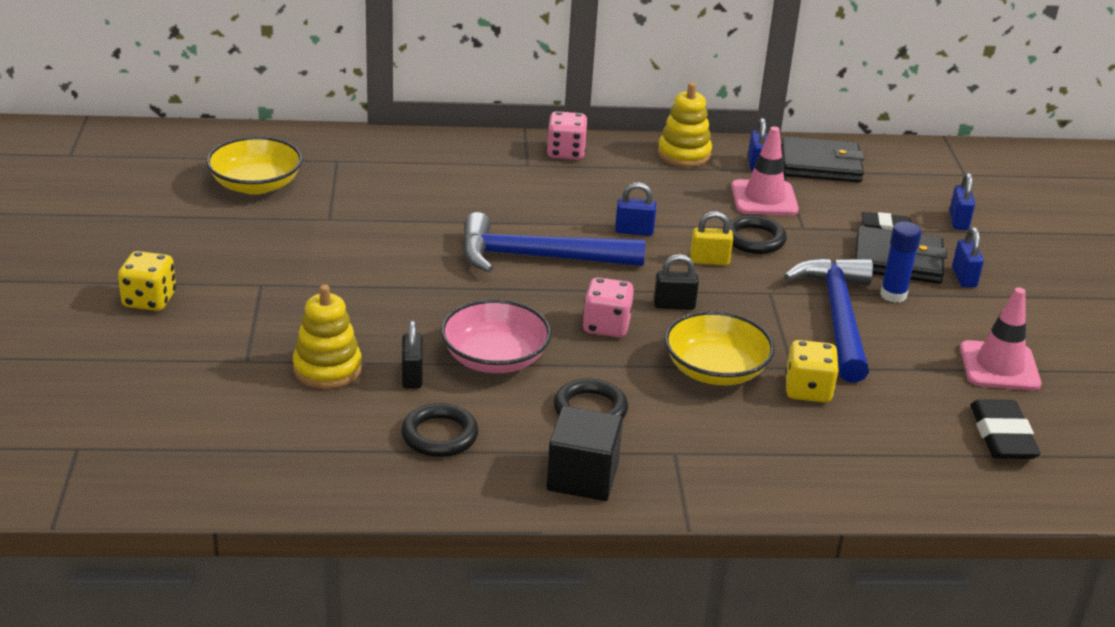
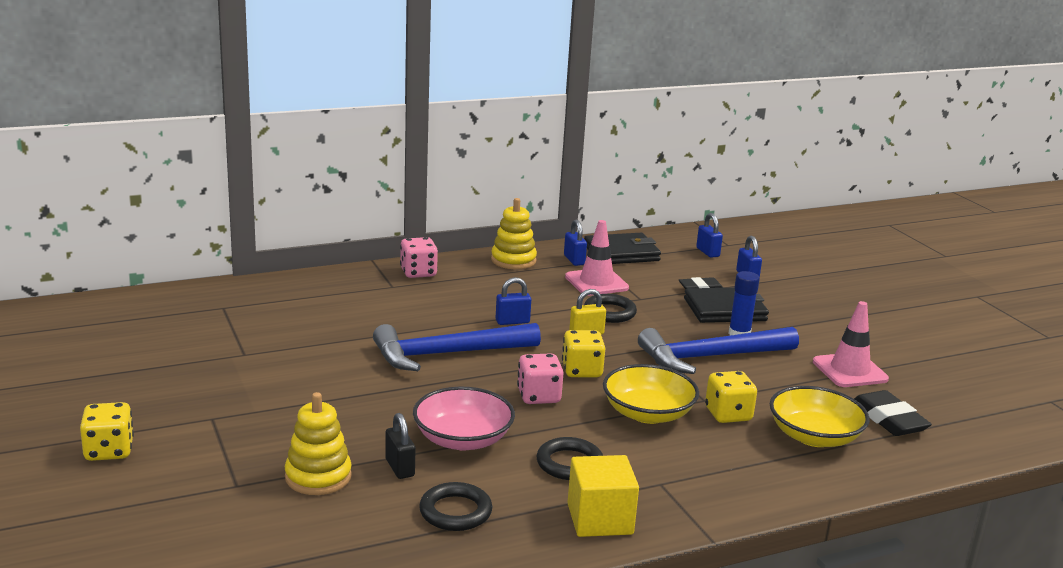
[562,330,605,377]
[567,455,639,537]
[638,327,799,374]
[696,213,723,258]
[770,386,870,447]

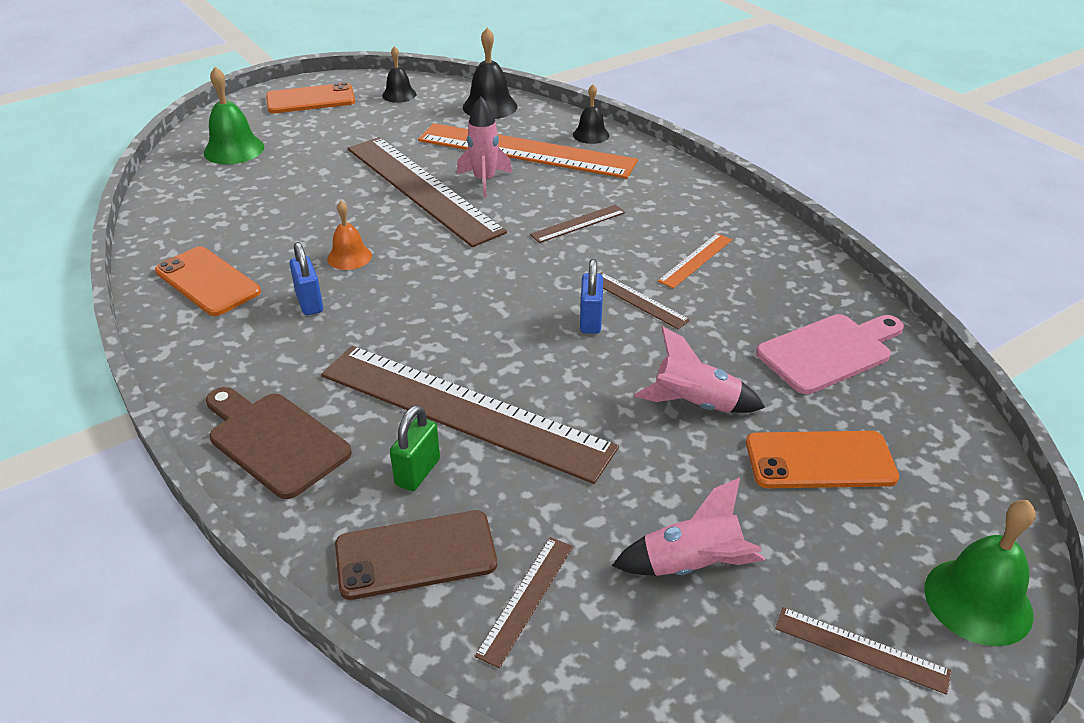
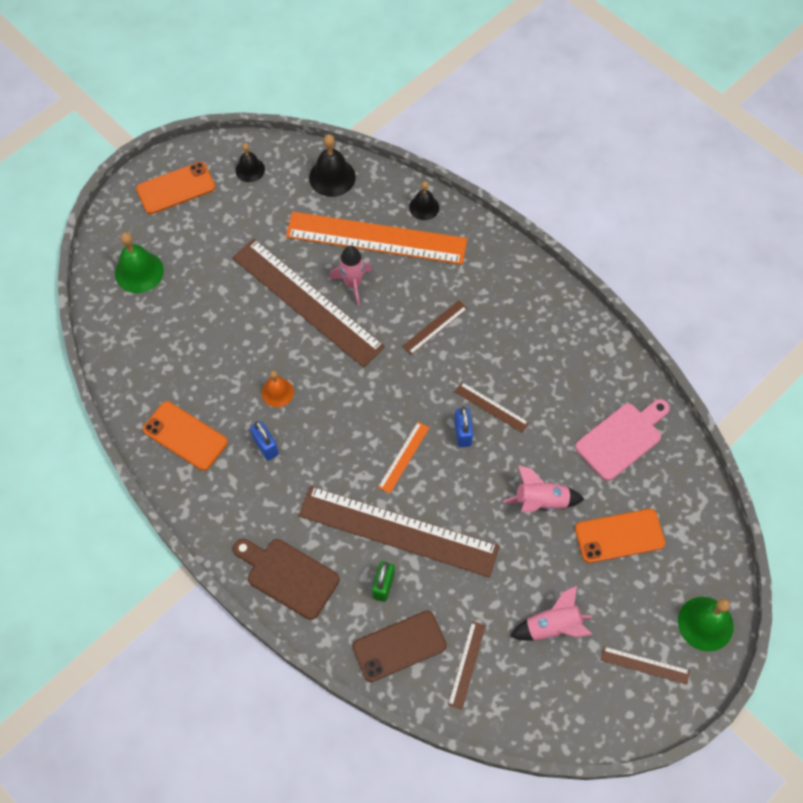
[378,422,430,494]

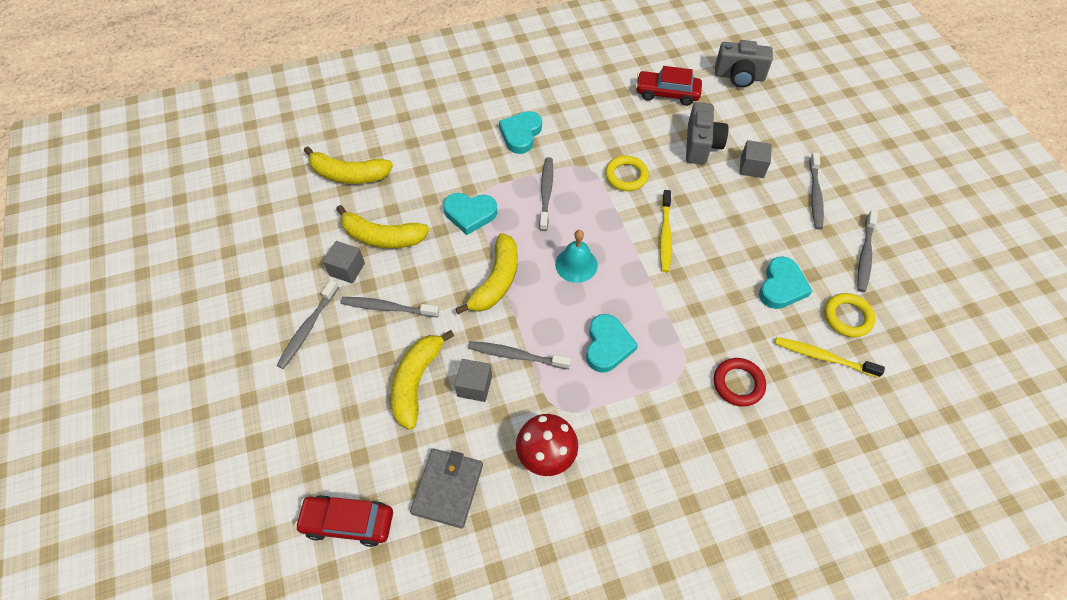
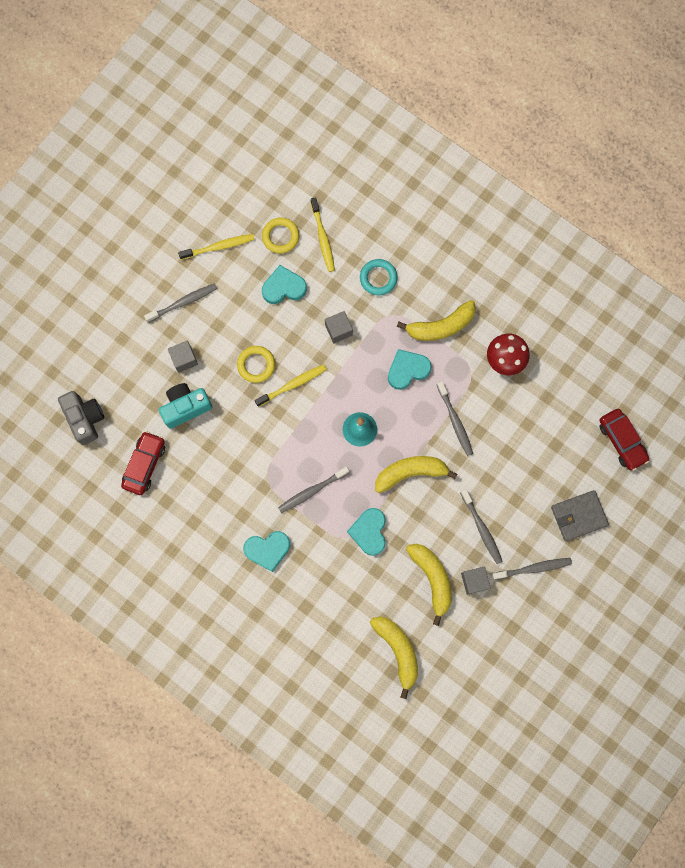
[121,431,165,495]
[159,383,212,429]
[178,234,255,260]
[237,346,275,383]
[325,311,353,343]
[347,508,386,556]
[360,259,397,295]
[397,300,476,341]
[551,490,609,541]

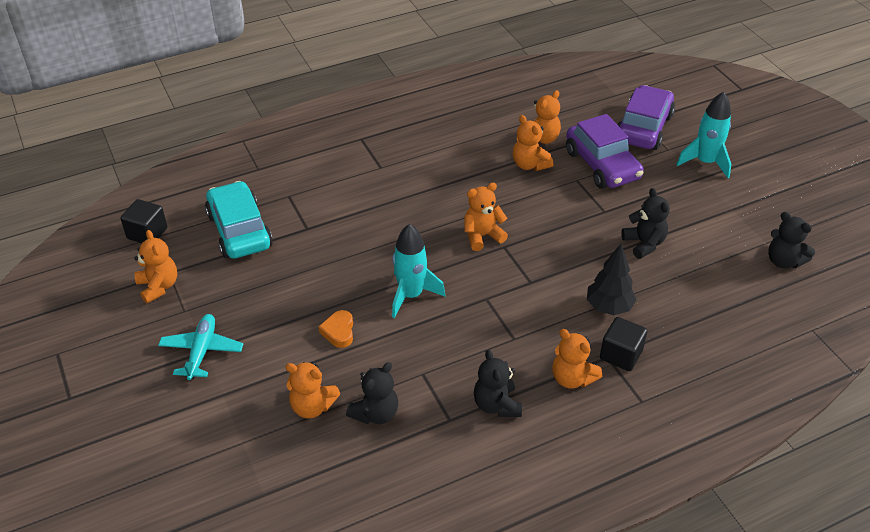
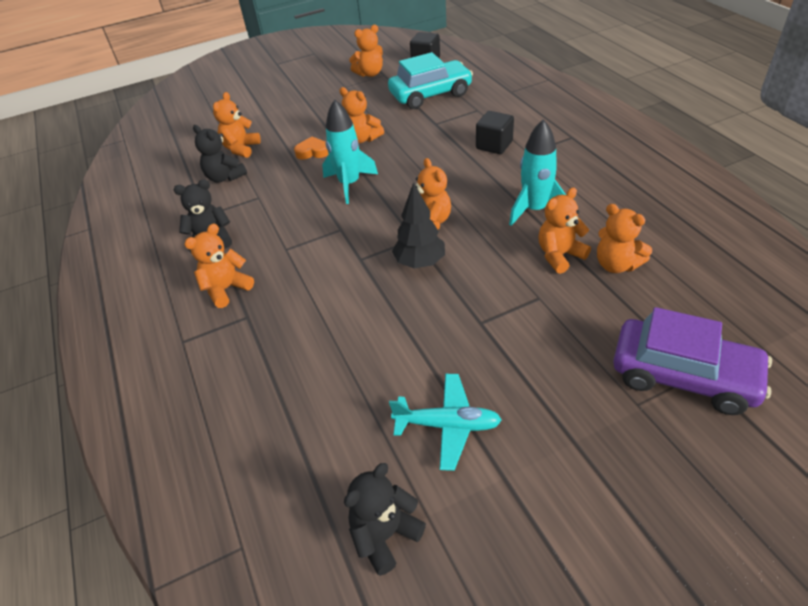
[340,87,384,143]
[389,374,502,471]
[392,182,445,268]
[476,111,514,154]
[509,119,566,226]
[566,114,644,189] (first image)
[621,188,670,259] (first image)

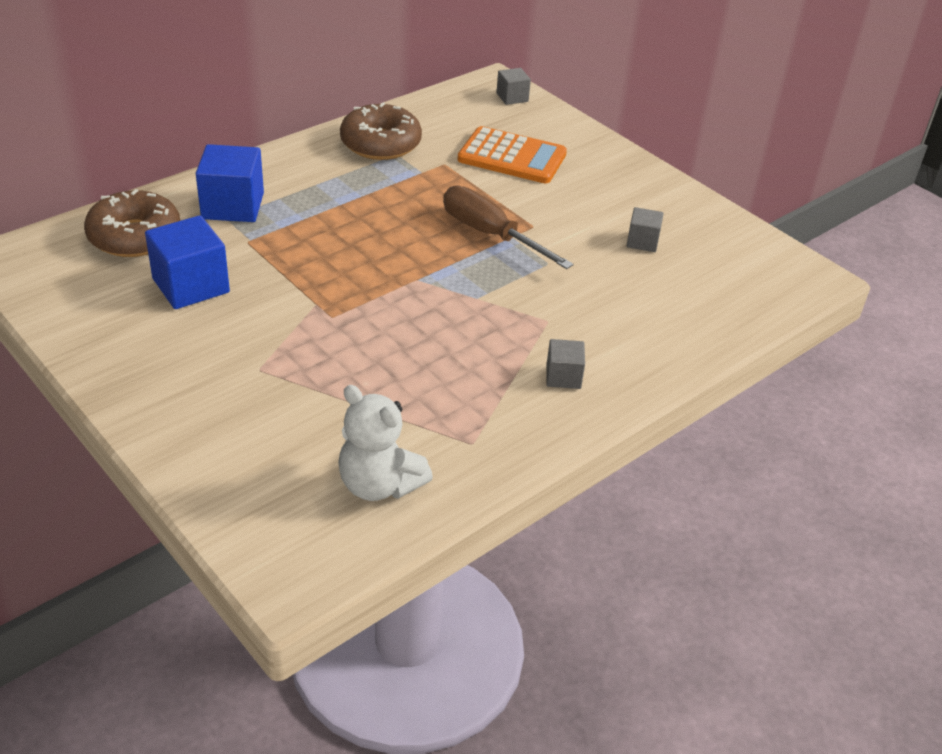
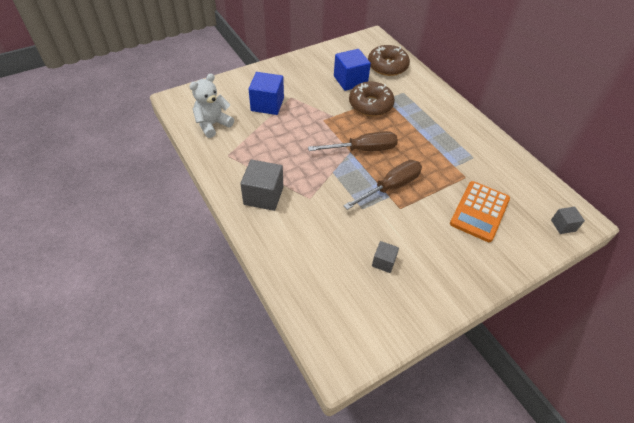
[240,159,283,211]
[249,72,284,115]
[308,131,398,151]
[349,81,395,116]

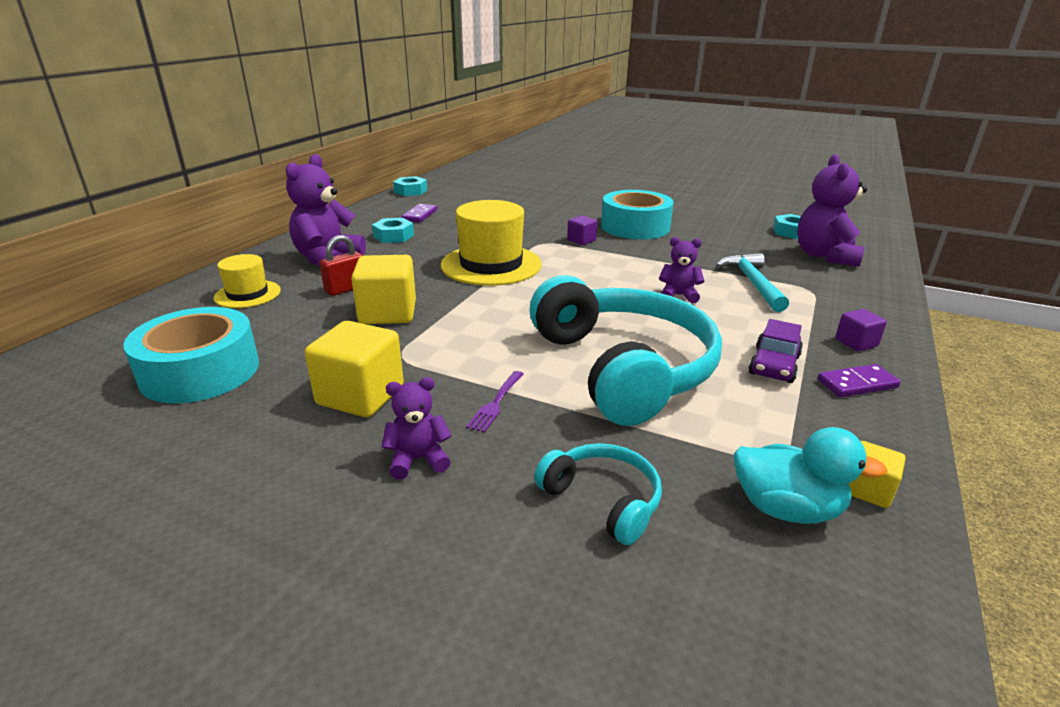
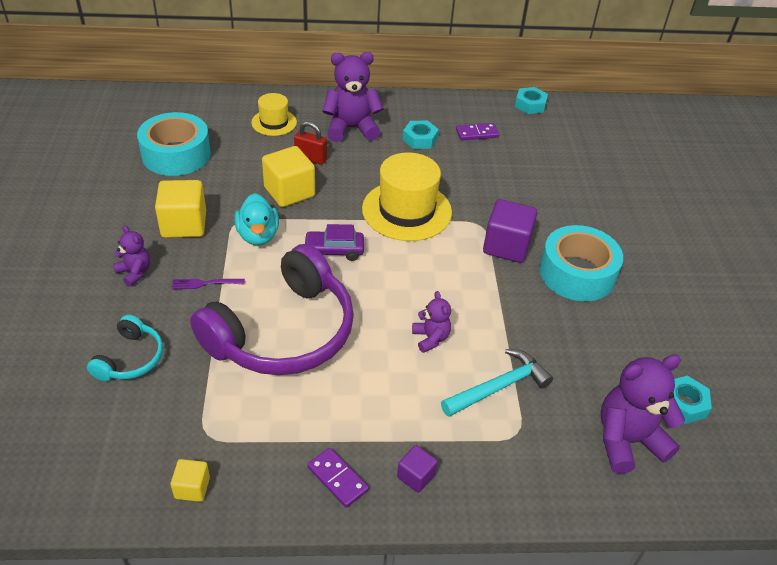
[190,244,354,375]
[235,193,279,245]
[304,224,364,261]
[483,199,537,263]

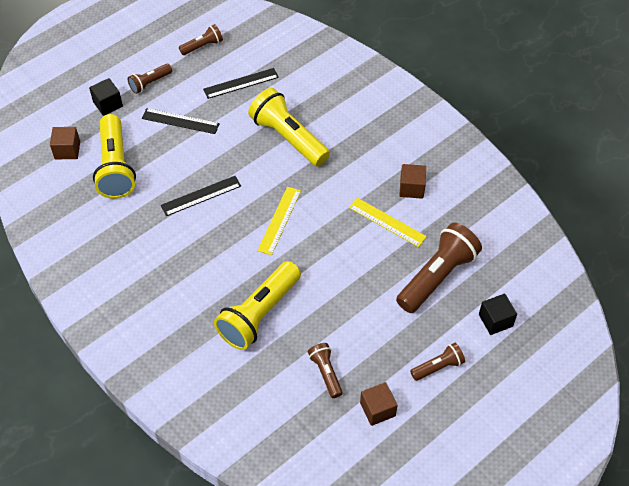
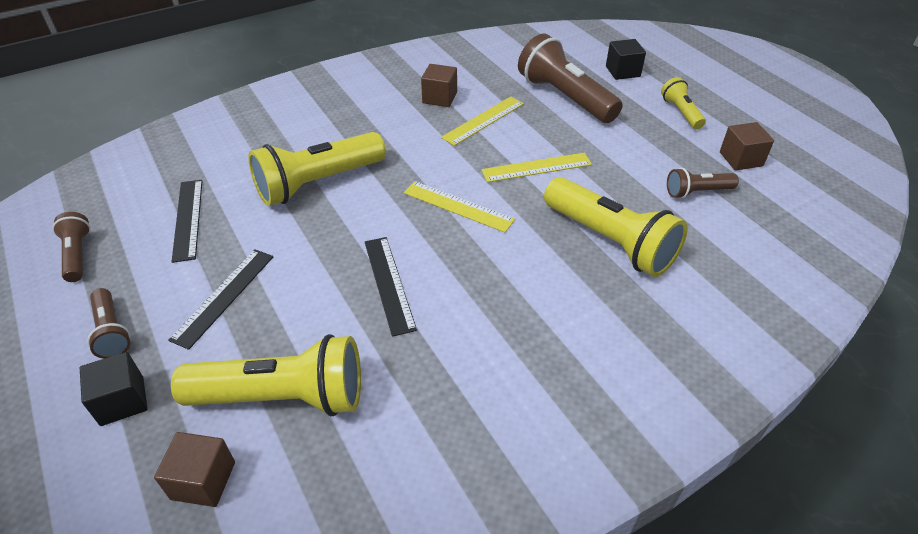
[482,153,592,182]
[661,77,706,129]

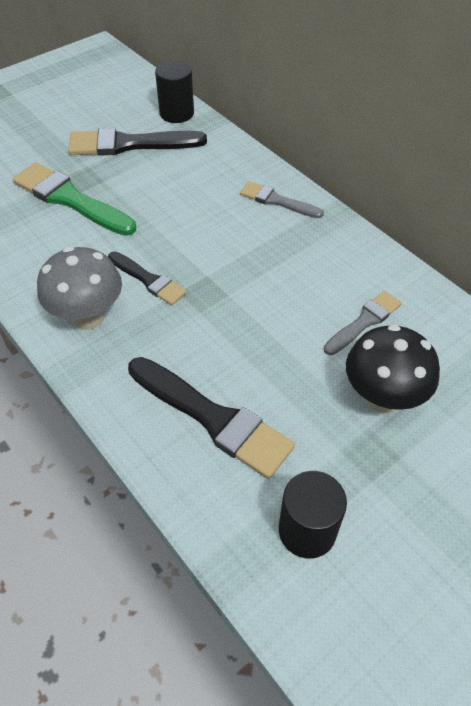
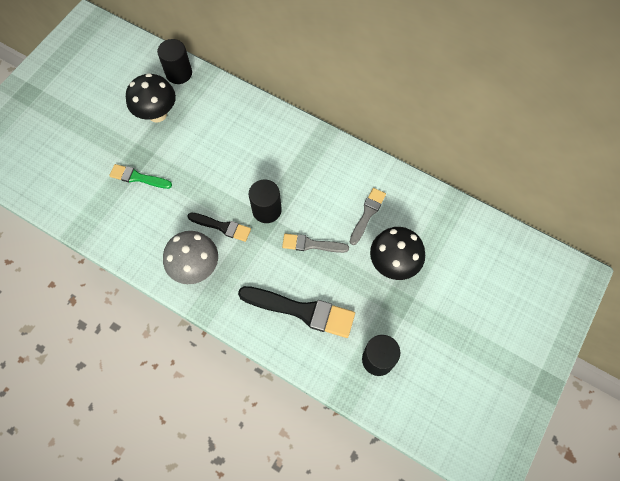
[109,164,172,189]
[126,73,176,122]
[249,179,282,223]
[282,234,349,253]

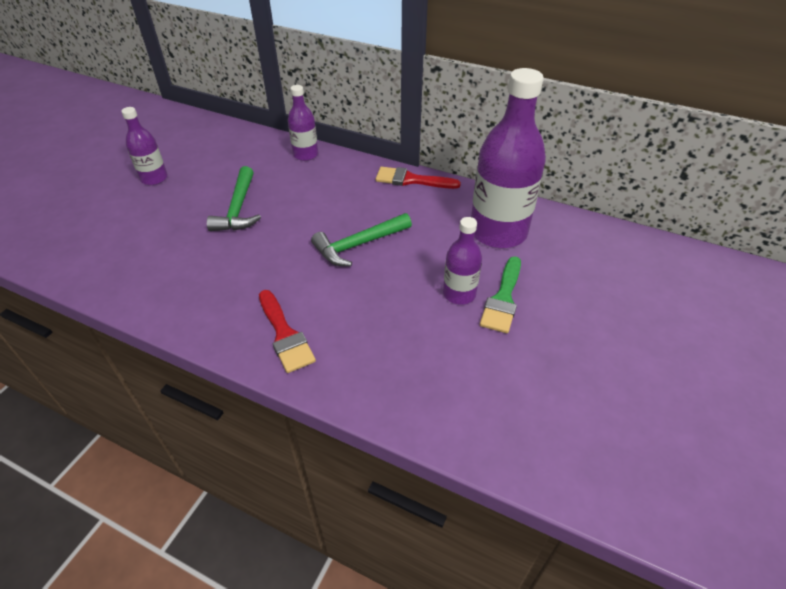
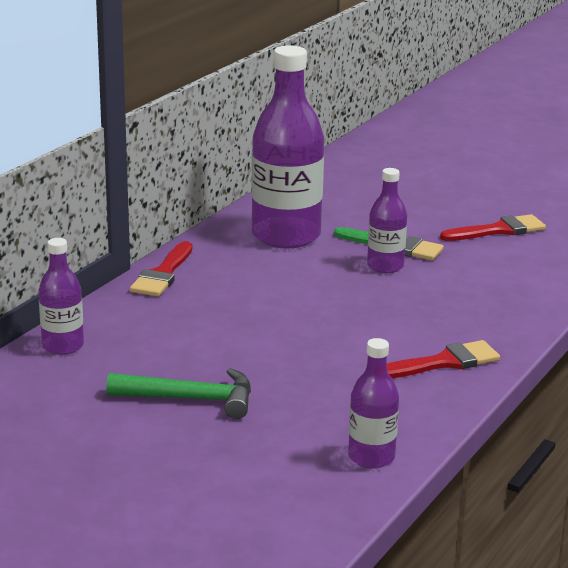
[348,338,399,468]
[440,214,546,241]
[311,213,412,266] (first image)

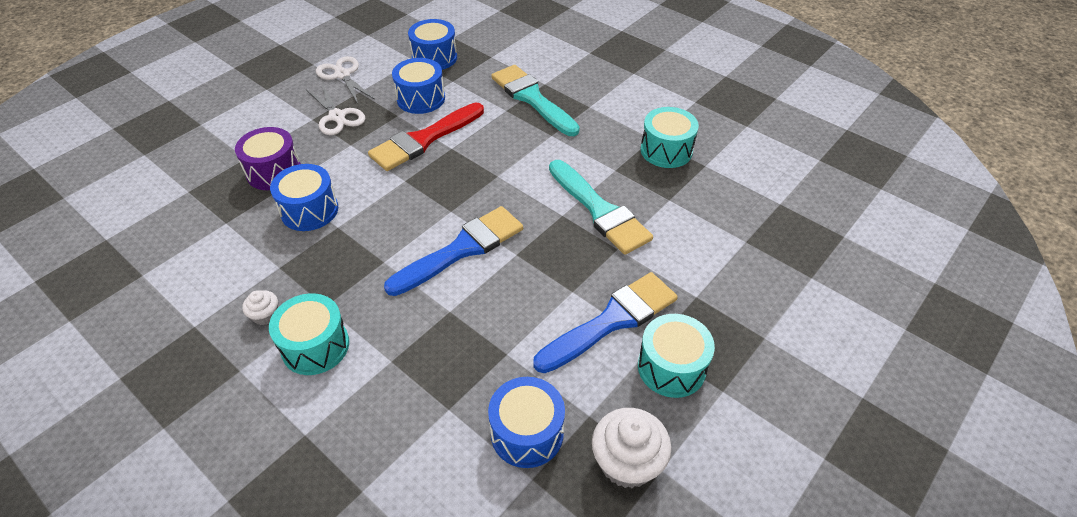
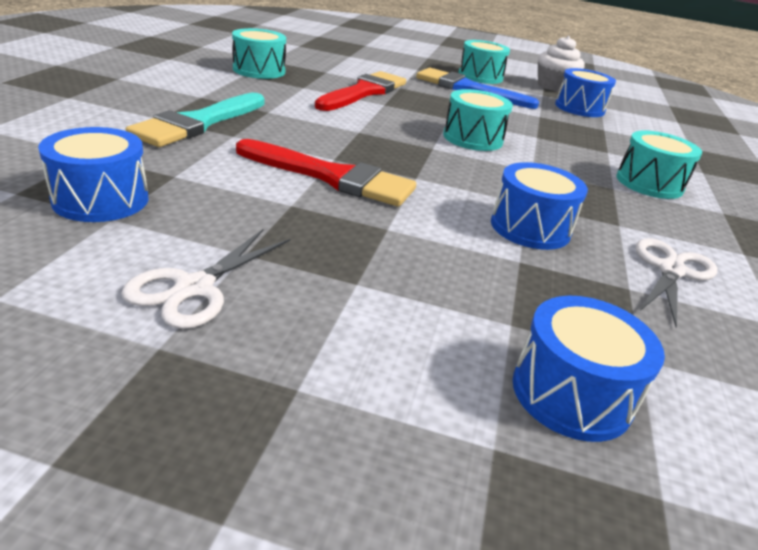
[315,71,406,111]
[443,89,513,151]
[513,295,665,442]
[636,238,717,327]
[235,127,301,190] (first image)
[242,290,278,325] (first image)

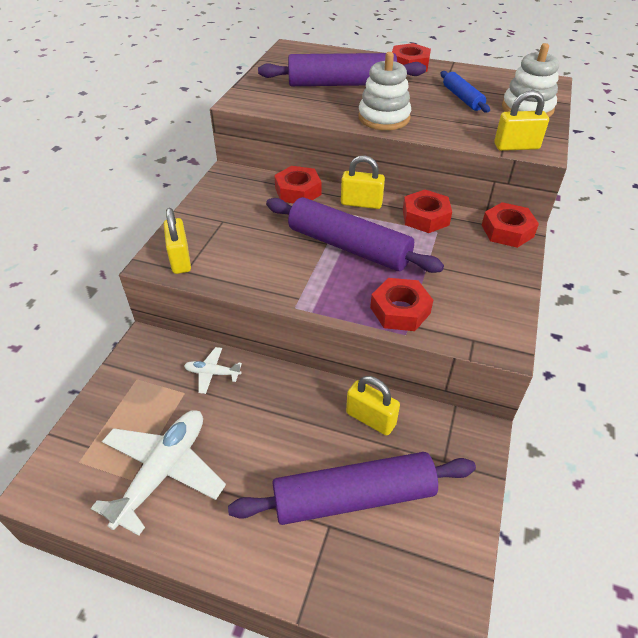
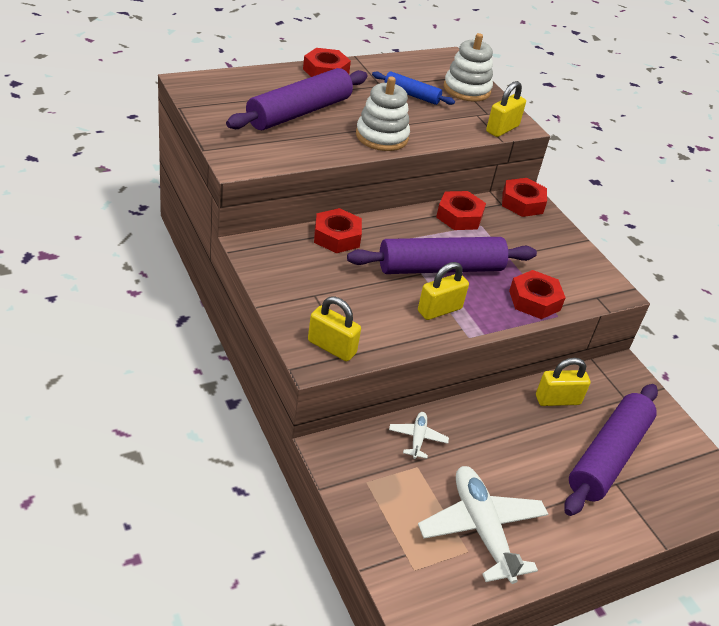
[389,412,449,459]
[418,262,469,320]

